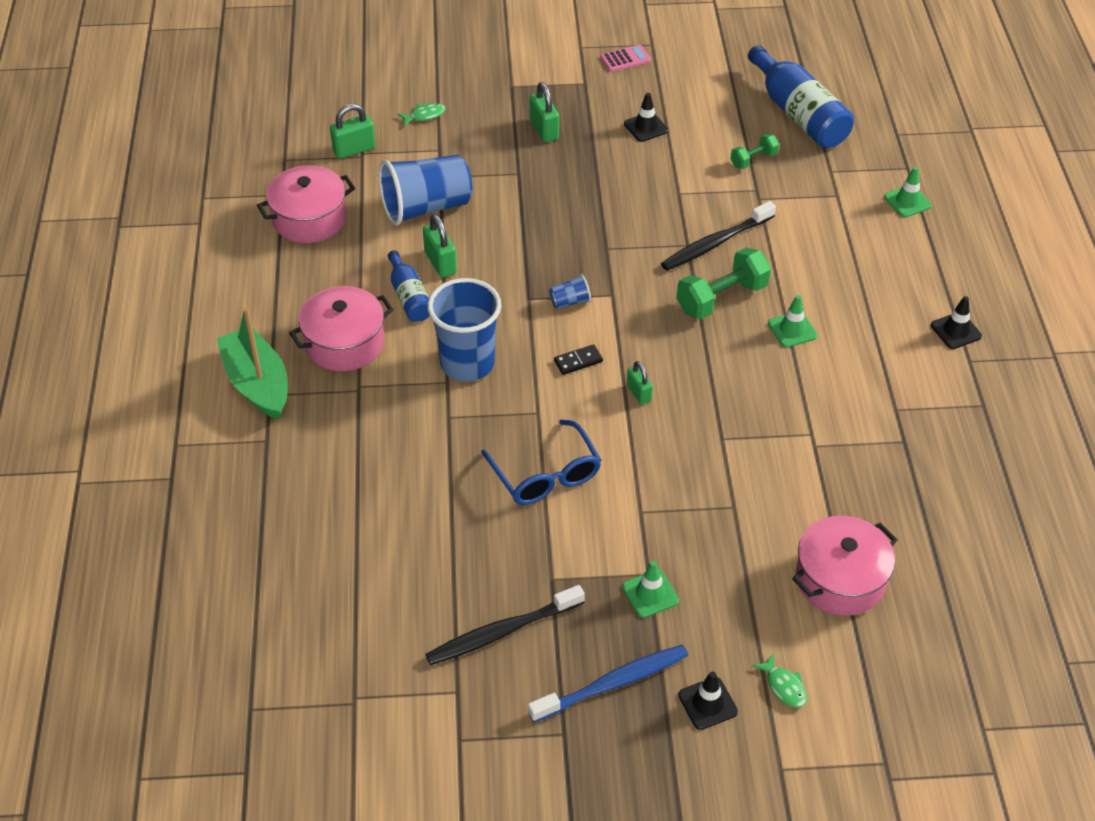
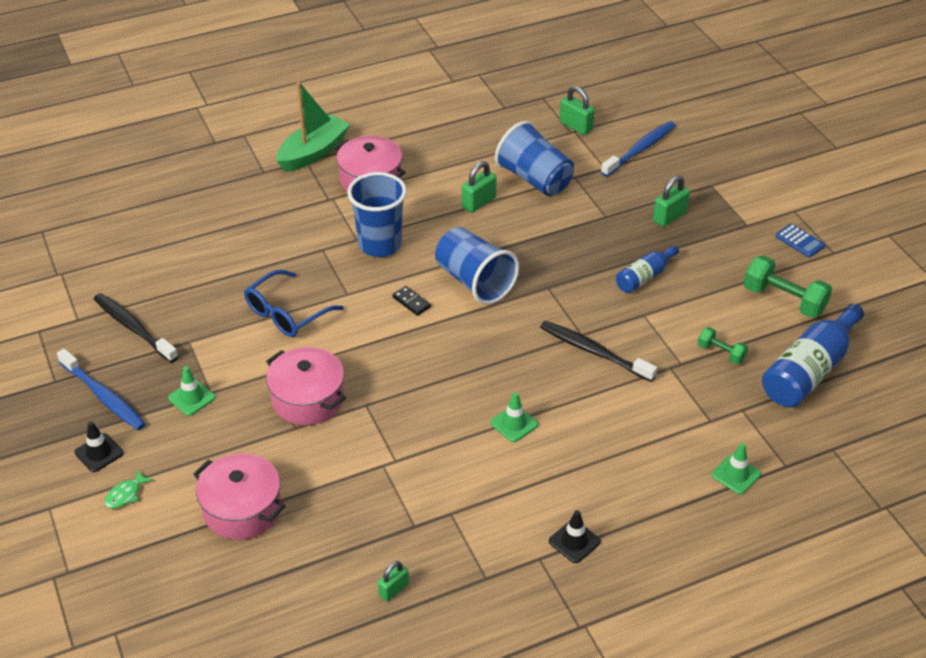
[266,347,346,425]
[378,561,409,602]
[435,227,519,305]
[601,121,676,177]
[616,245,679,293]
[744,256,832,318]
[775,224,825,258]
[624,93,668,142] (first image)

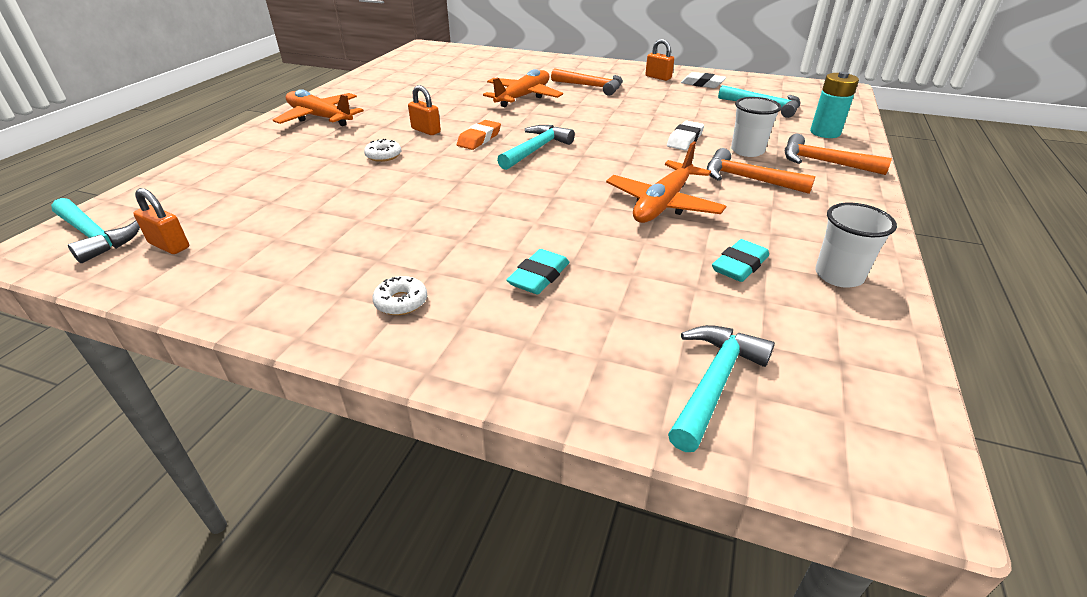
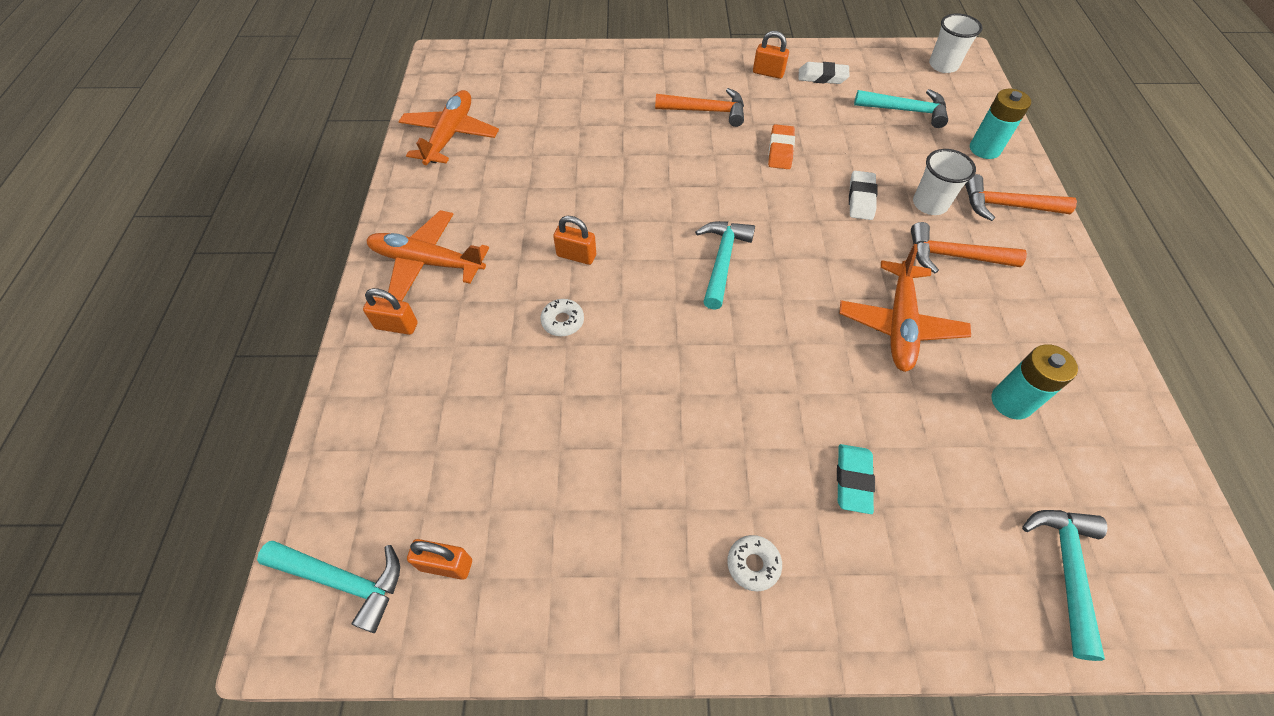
[363,288,418,335]
[398,90,499,165]
[768,124,795,169]
[929,13,982,73]
[992,344,1078,419]

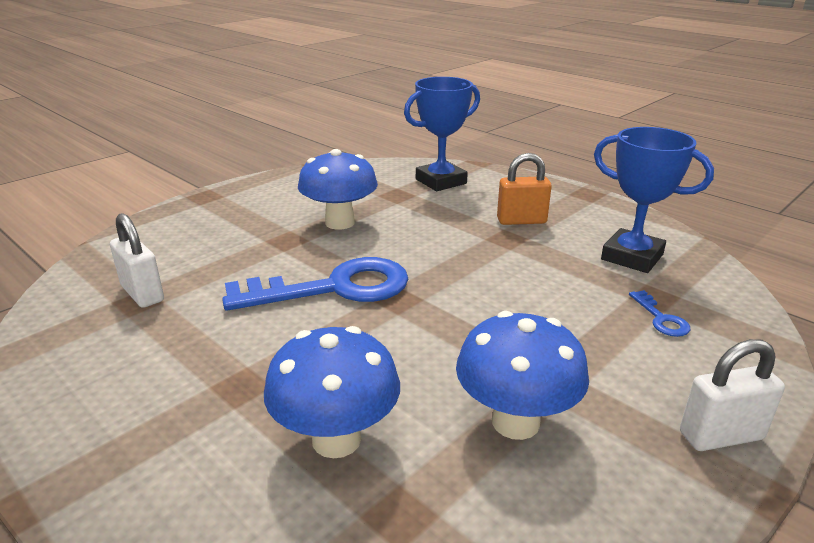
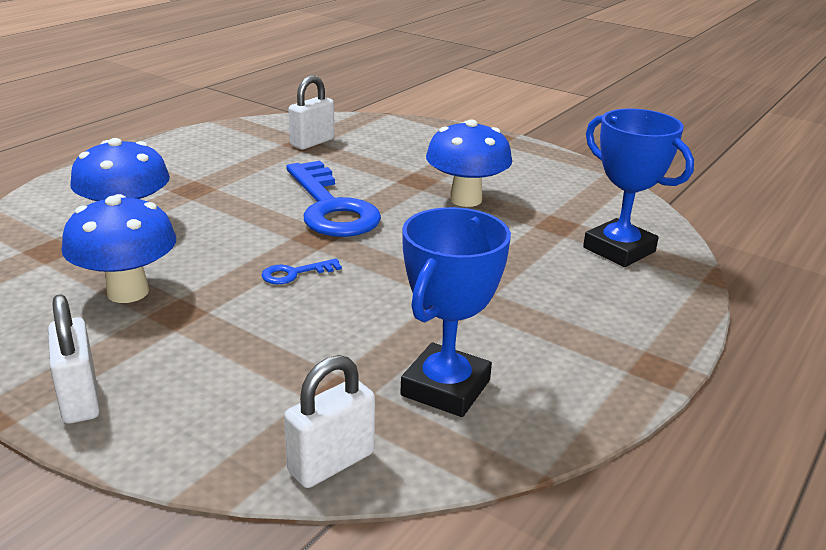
[262,259,342,284]
[284,355,375,488]
[497,153,552,225] (first image)

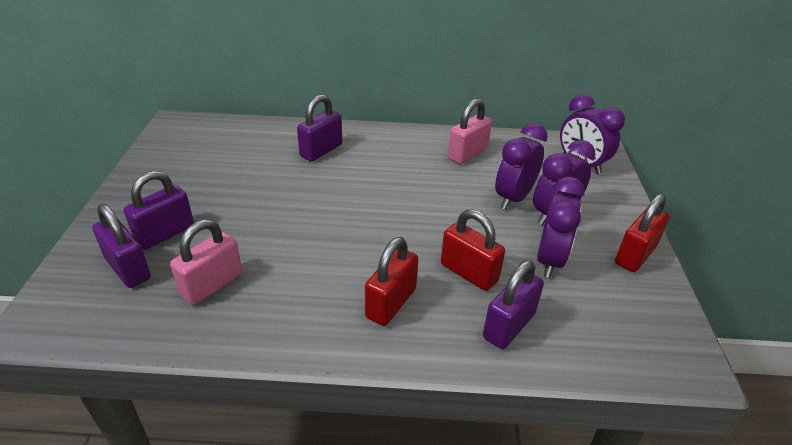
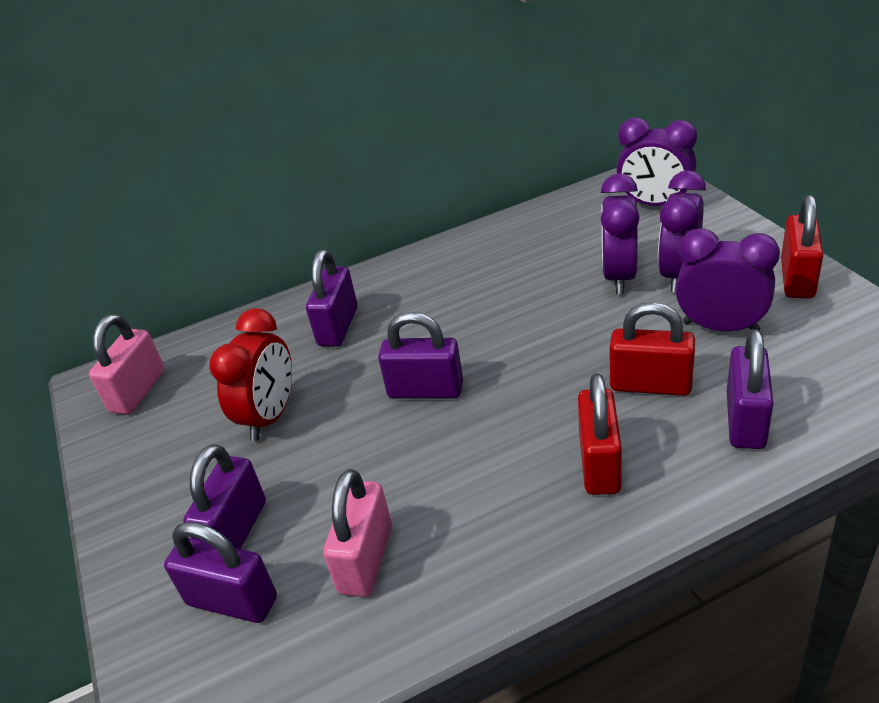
[89,314,165,415]
[209,308,292,441]
[378,312,463,399]
[675,228,780,332]

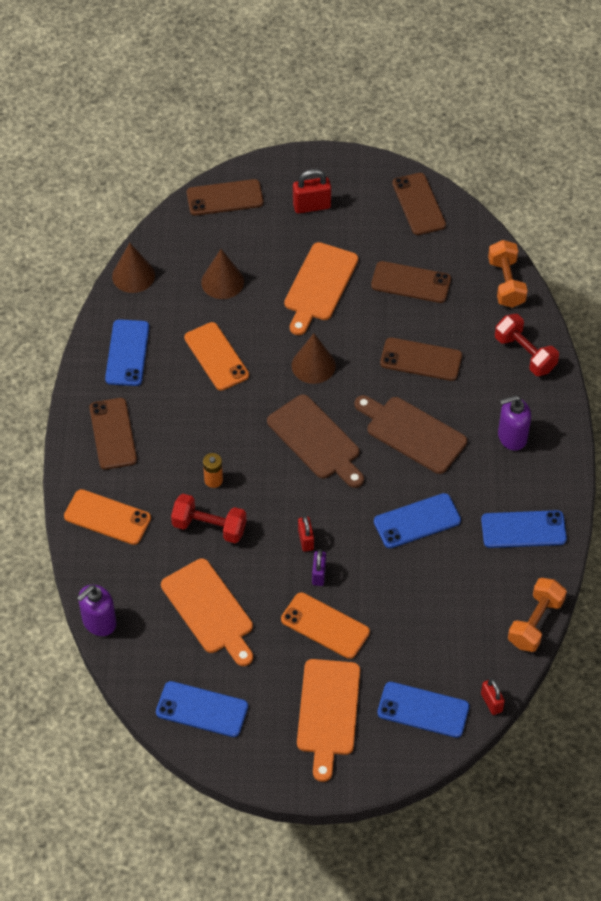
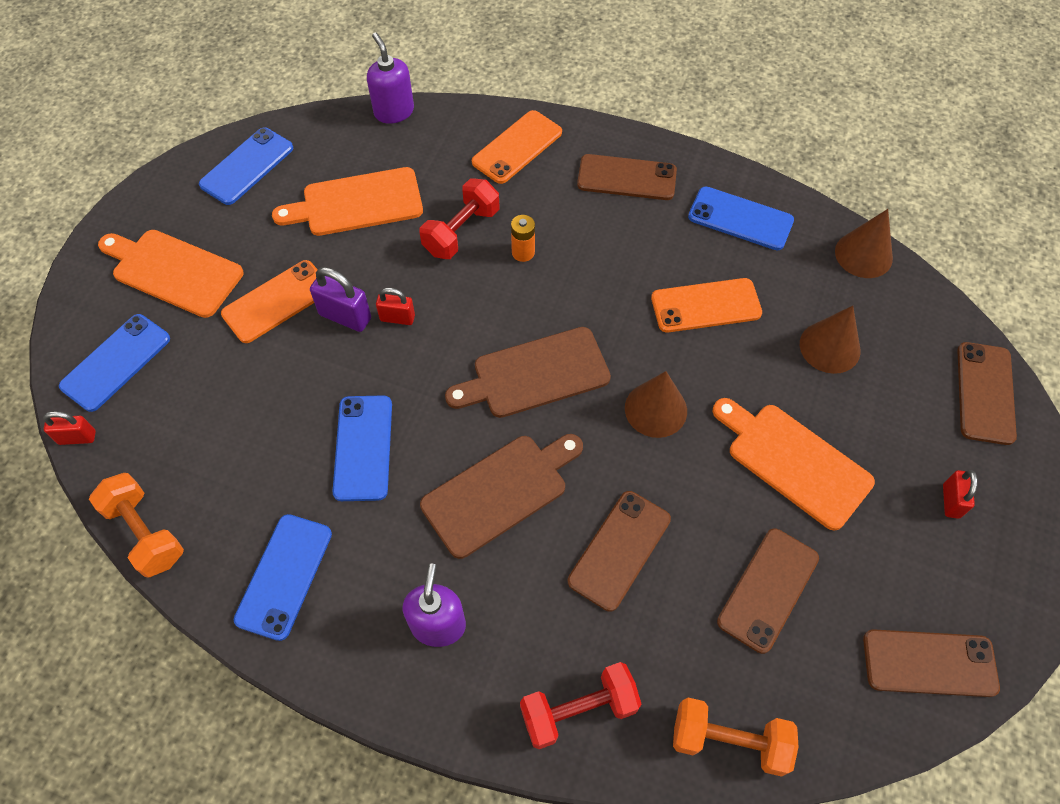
[310,267,371,332]
[943,470,977,519]

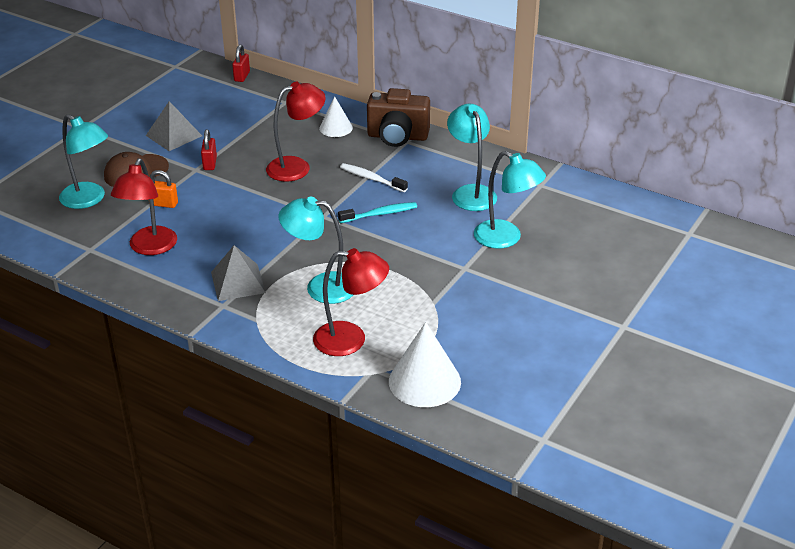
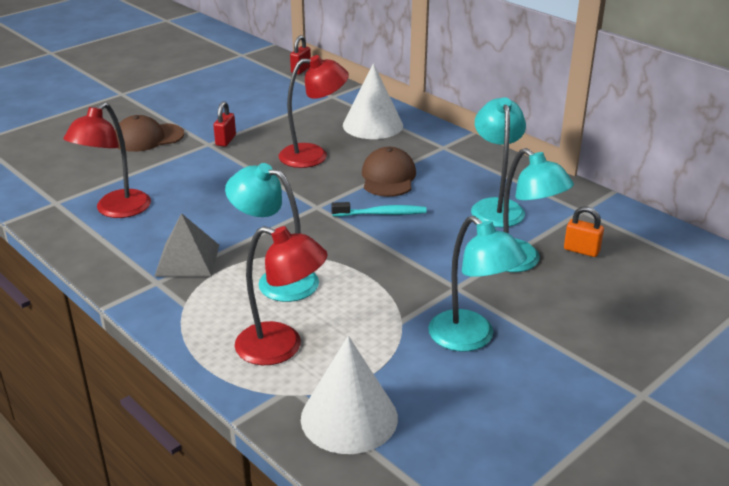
[343,63,403,139]
[362,147,416,197]
[428,216,527,351]
[564,206,604,257]
[146,101,202,151] (first image)
[367,88,430,147] (first image)

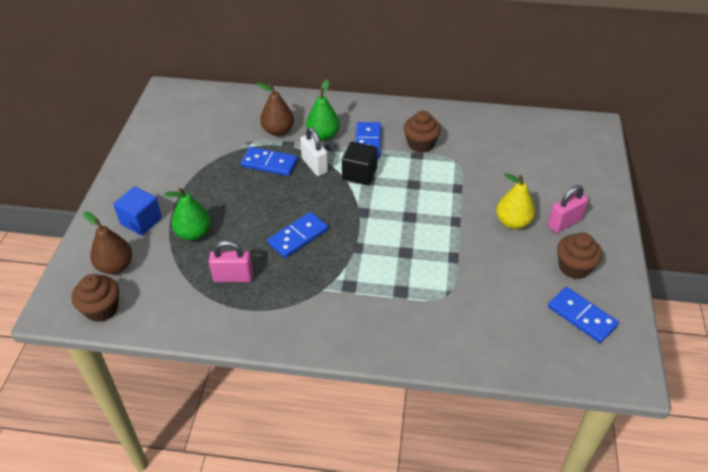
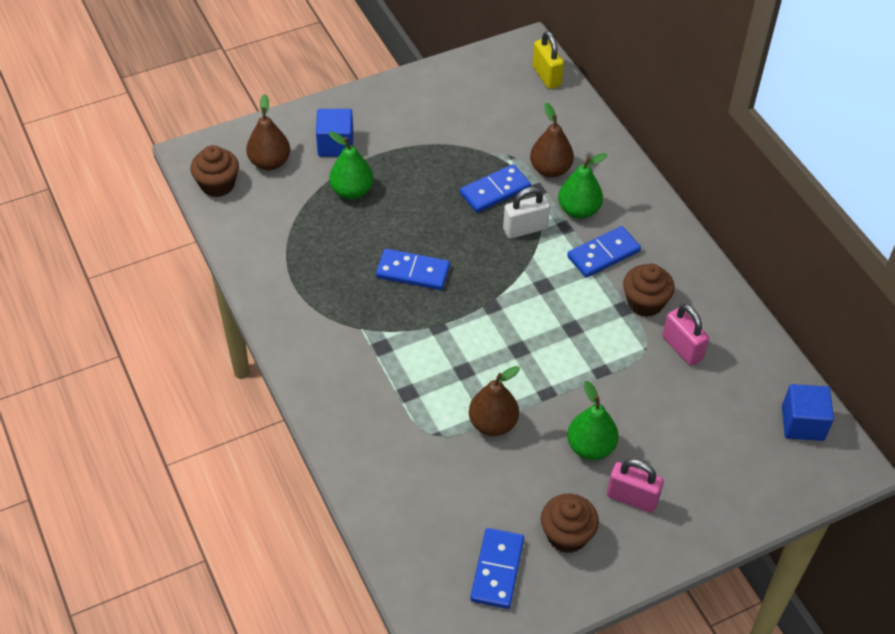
[460,164,531,213]
[469,366,520,436]
[503,187,550,239]
[532,31,564,89]
[567,381,619,460]
[663,304,709,366]
[782,384,834,441]
[342,141,377,185] (first image)

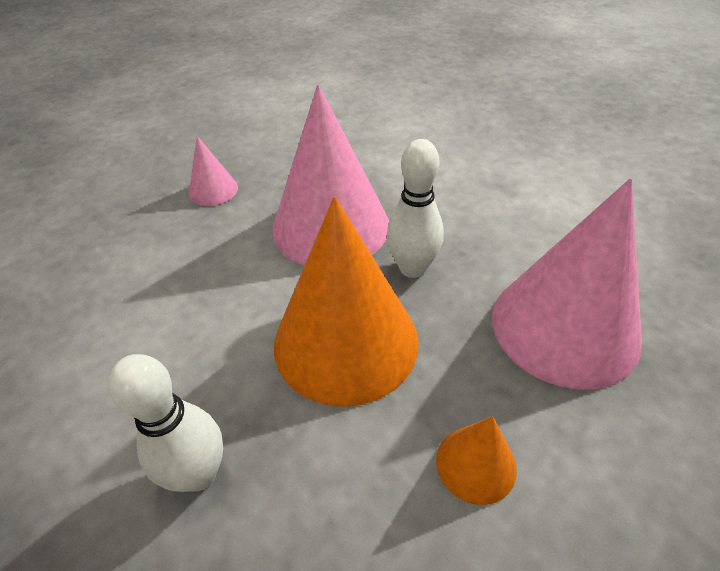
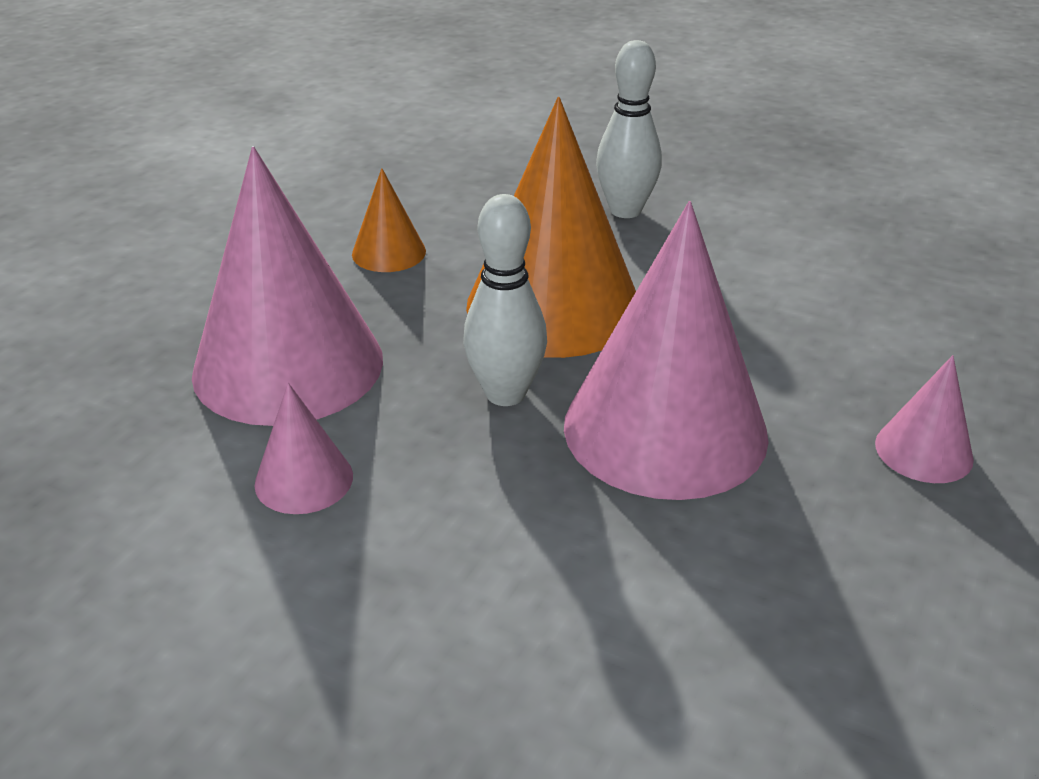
[254,383,353,514]

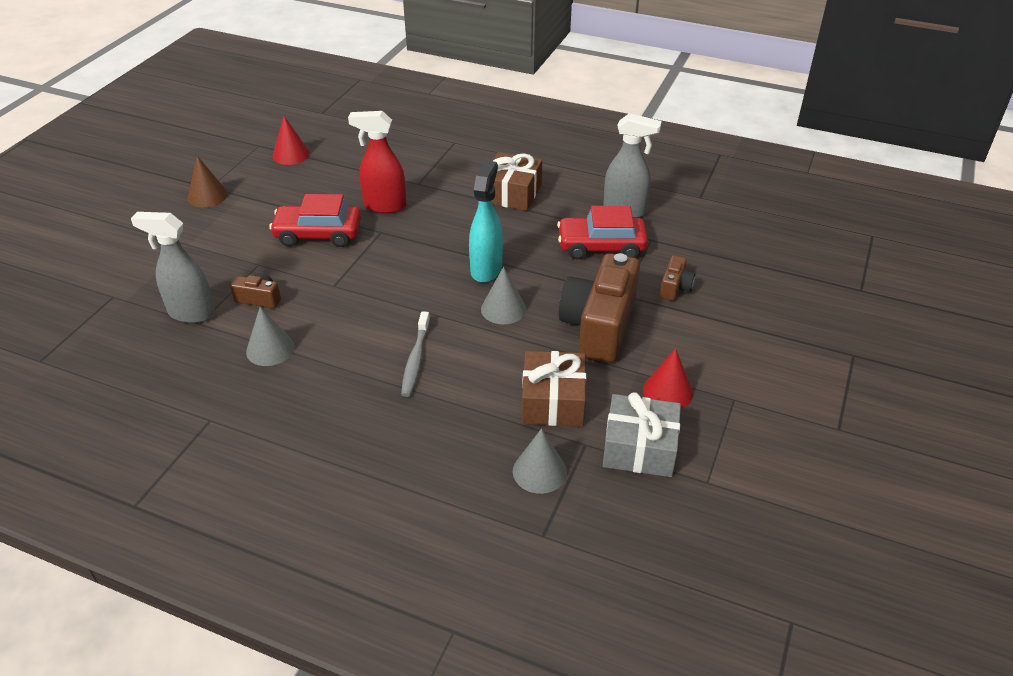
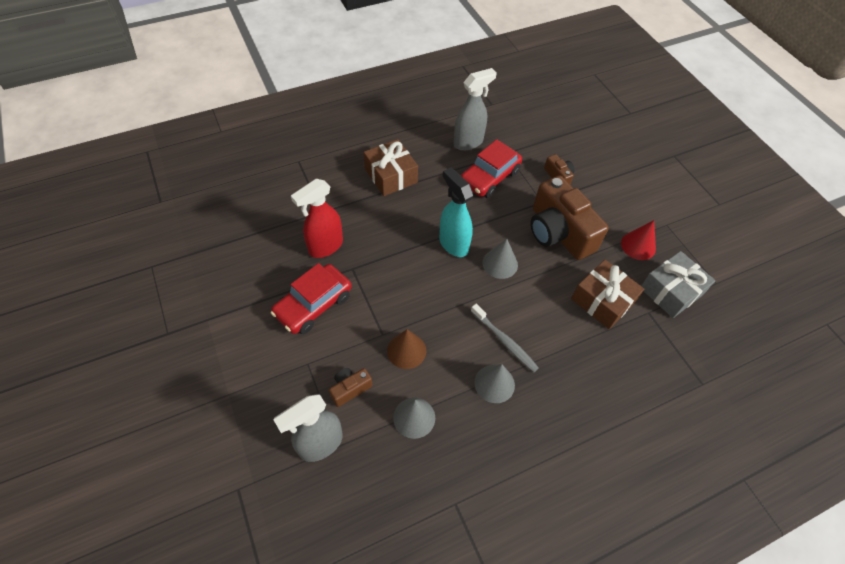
[387,329,426,369]
[474,364,515,403]
[273,116,310,165] (first image)

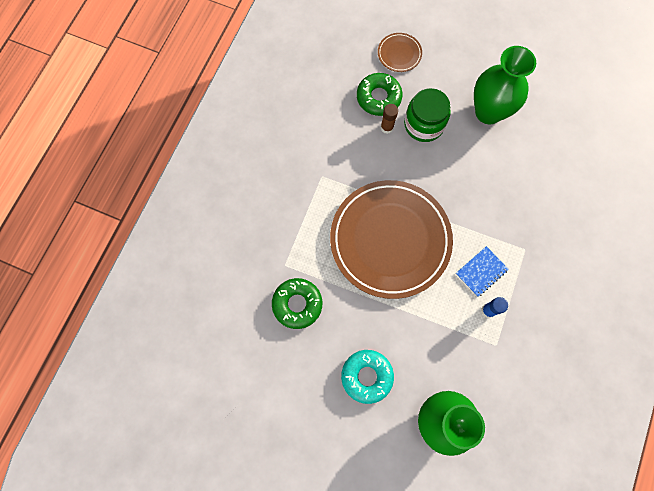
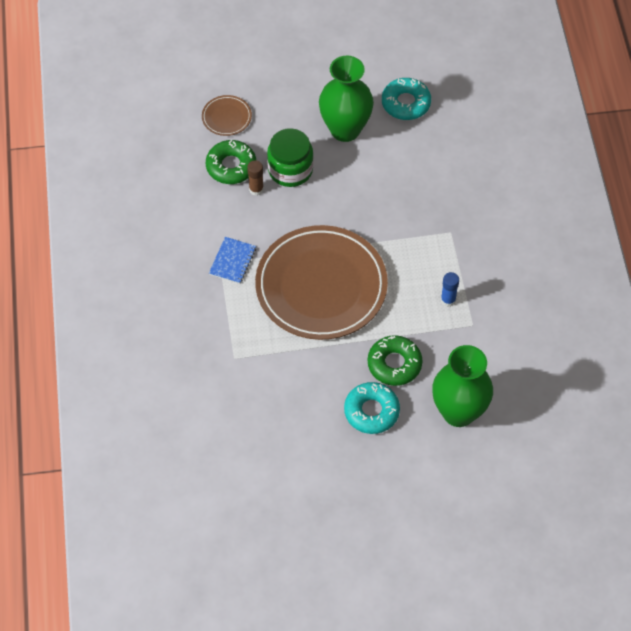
[209,237,256,284]
[368,335,422,386]
[382,78,431,120]

